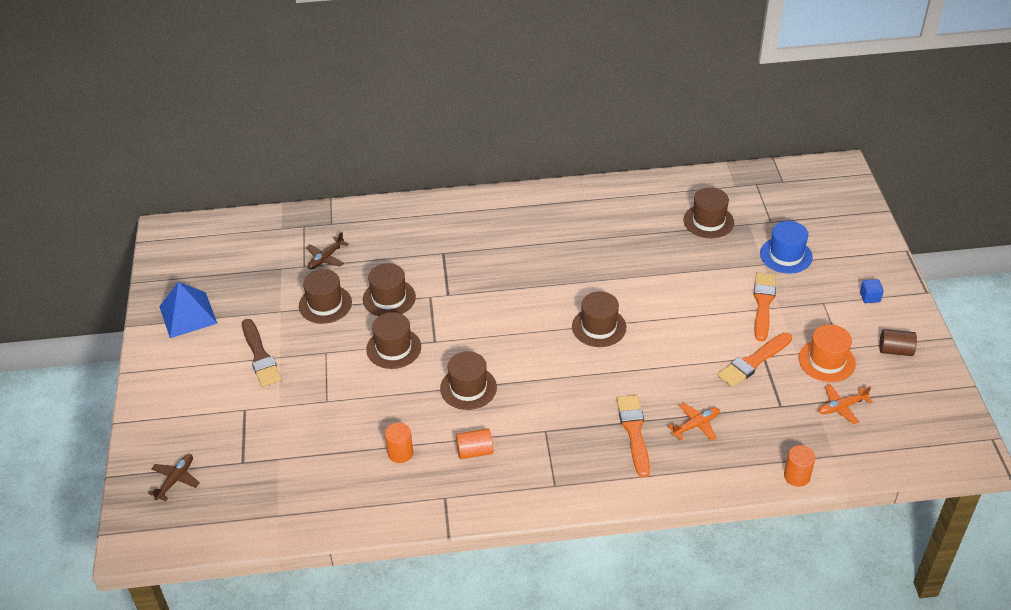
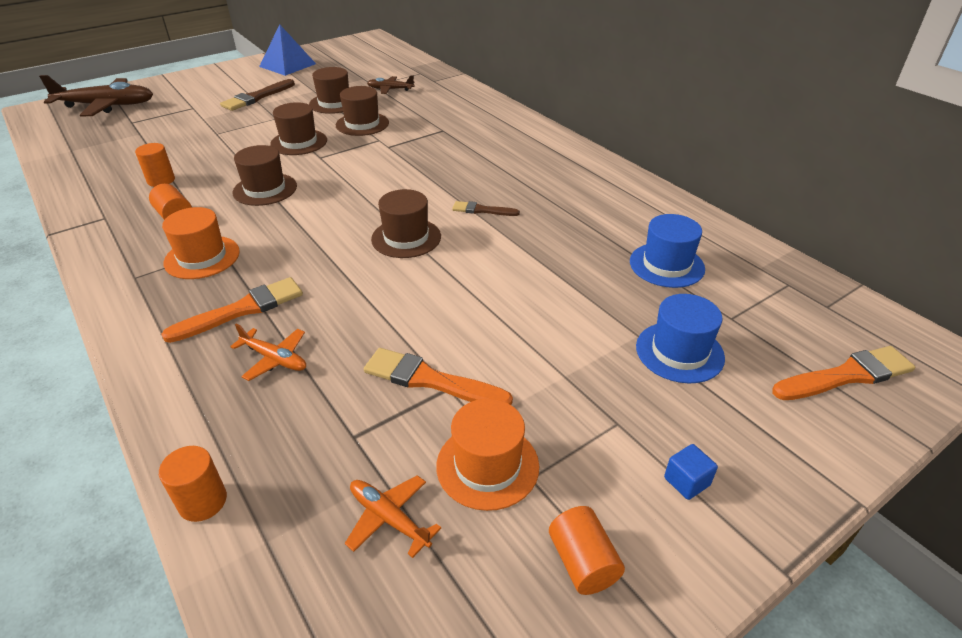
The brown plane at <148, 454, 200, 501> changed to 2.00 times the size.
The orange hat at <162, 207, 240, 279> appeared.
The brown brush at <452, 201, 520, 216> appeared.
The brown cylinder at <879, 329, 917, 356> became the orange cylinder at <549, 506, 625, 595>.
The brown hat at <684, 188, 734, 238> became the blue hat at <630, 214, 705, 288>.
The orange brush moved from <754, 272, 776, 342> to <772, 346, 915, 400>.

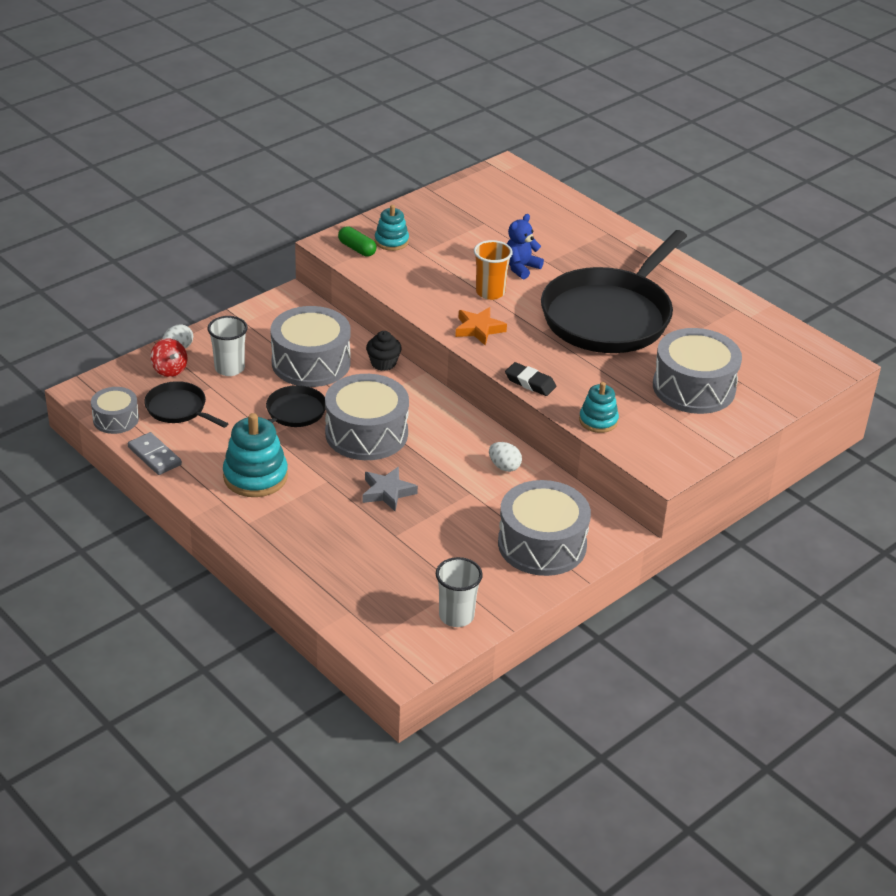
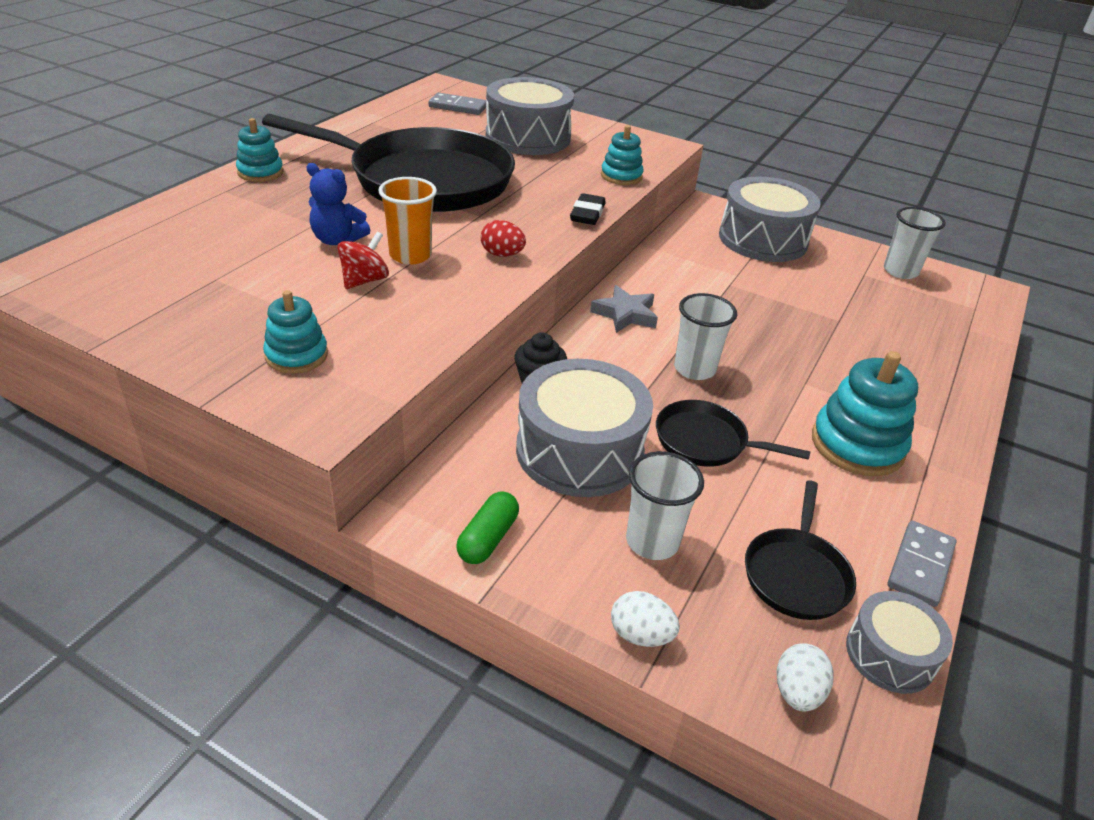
The turquoise stacking toy at <236, 118, 284, 182> appeared.
The red spinning top moved from <150, 339, 187, 377> to <337, 231, 389, 289>.
The grey domino at <428, 92, 486, 115> appeared.
The green capsule moved from <338, 226, 376, 257> to <456, 492, 519, 564>.
The orange star at <455, 307, 507, 345> was replaced by the red egg at <481, 220, 526, 256>.
The grey star moved from <363, 467, 418, 511> to <590, 285, 658, 333>.
The grey drum at <325, 374, 409, 460> was replaced by the white cup at <674, 293, 737, 380>.
The white egg moved from <489, 442, 522, 472> to <777, 643, 834, 712>.

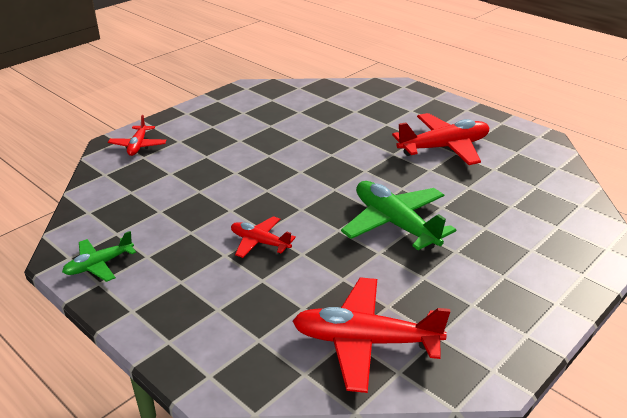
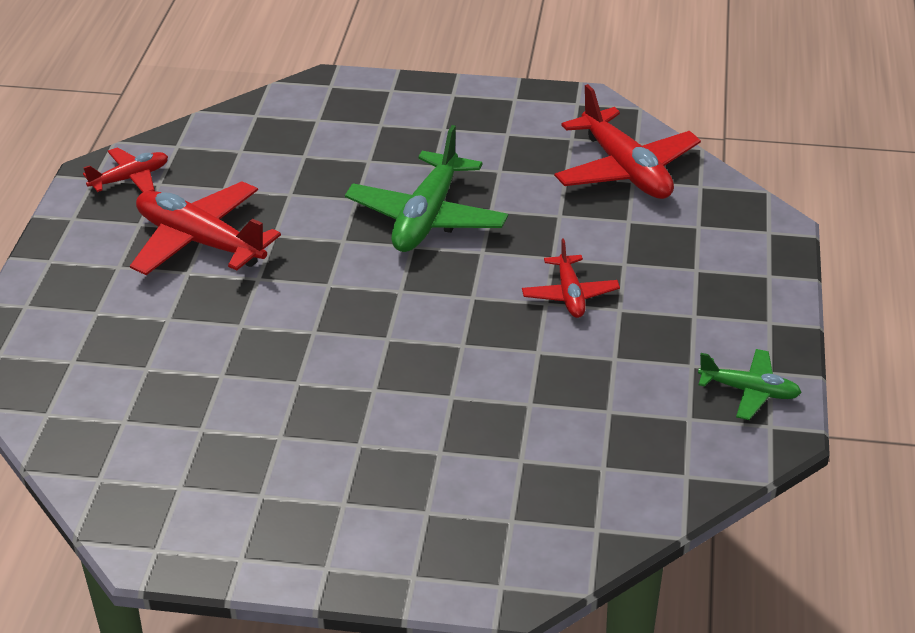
The red plane moved from <108, 115, 167, 156> to <83, 147, 168, 193>.

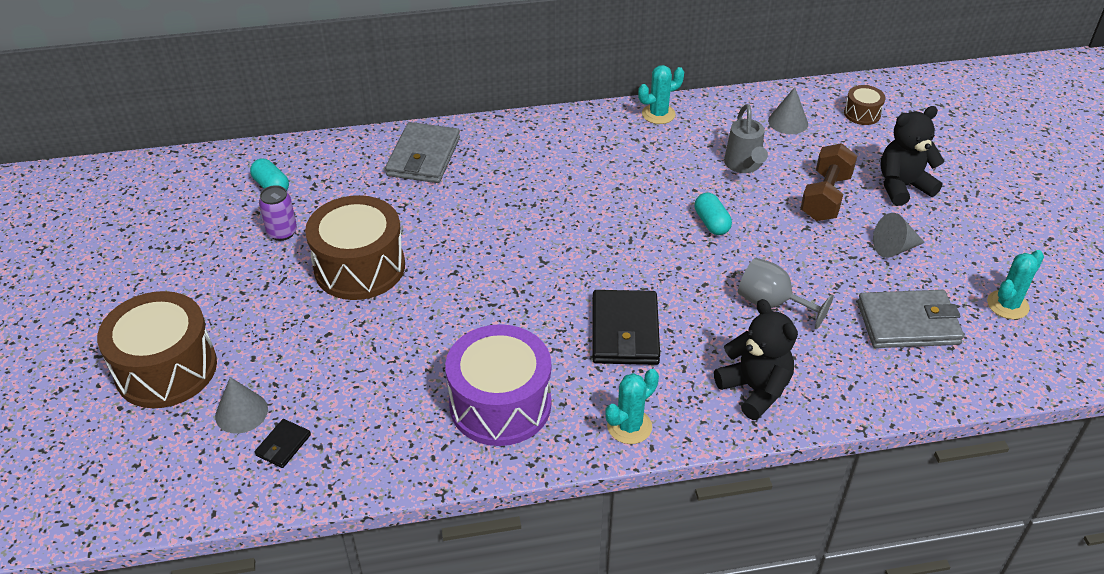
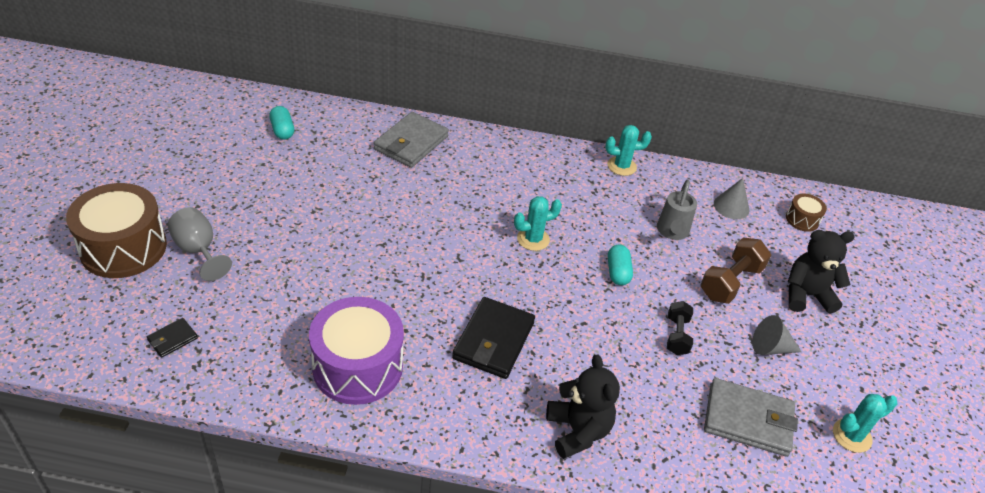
The grey goblet moved from <738, 258, 834, 329> to <168, 207, 232, 281>.
The turquoise cactus moved from <605, 369, 659, 444> to <514, 196, 562, 251>.
The black dumbbell at <667, 301, 693, 355> appeared.
The grey cone at <215, 377, 268, 434> disappeared.
The purple can at <259, 185, 297, 241> disappeared.
The brown drum at <305, 195, 405, 300> disappeared.

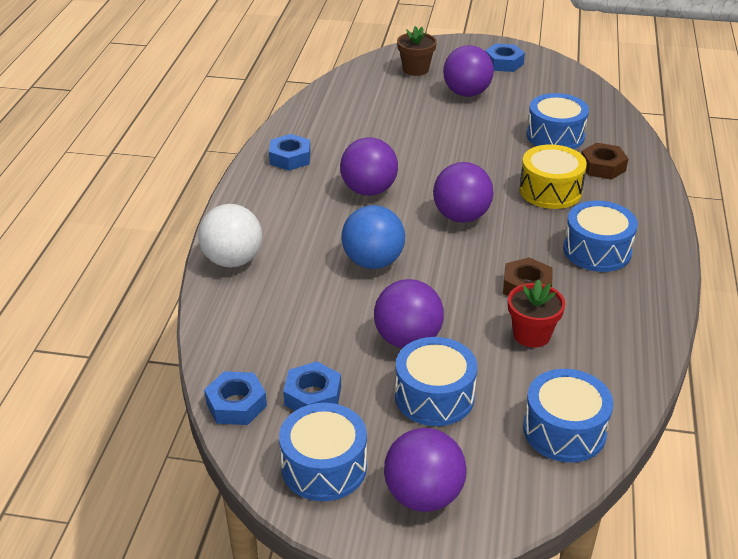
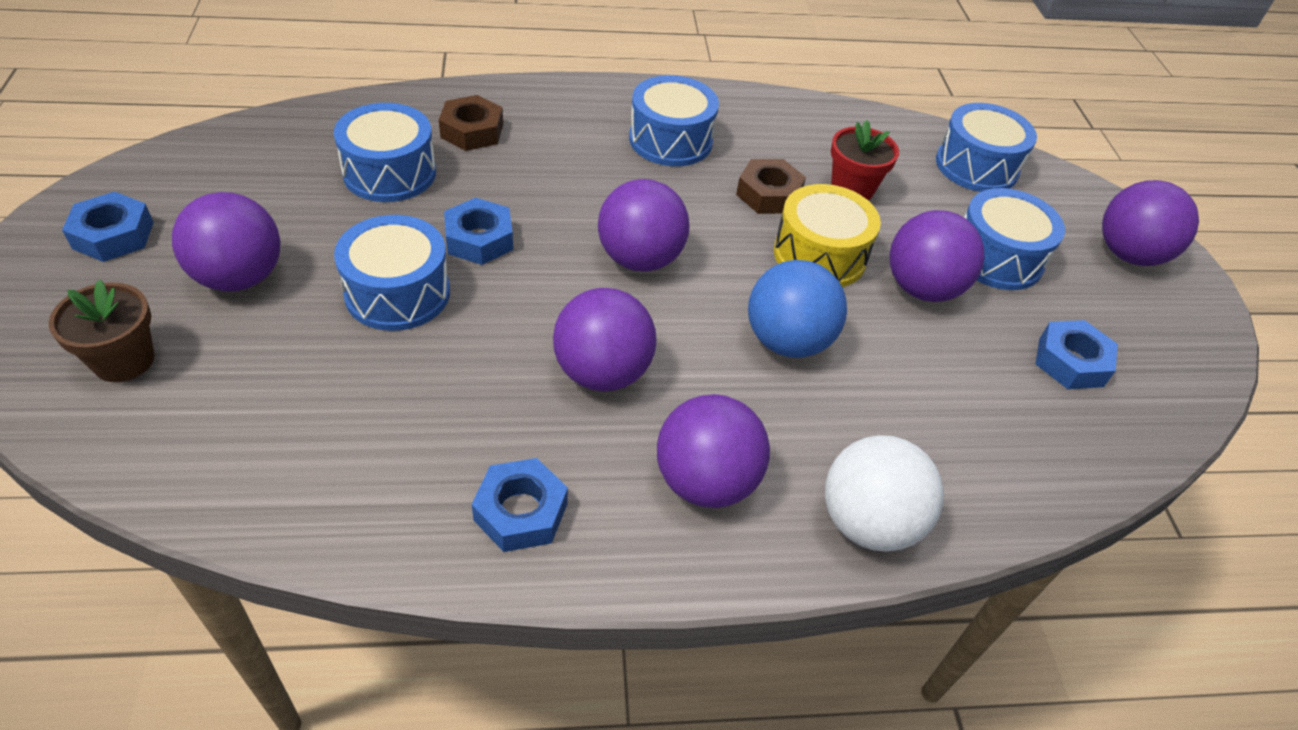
The blue drum moved from <279, 403, 367, 501> to <334, 215, 450, 331>.
The blue nut moved from <204, 371, 267, 425> to <444, 198, 513, 265>.
The purple ball at <657, 394, 770, 508> appeared.
The yellow drum moved from <519, 144, 587, 209> to <774, 184, 881, 287>.

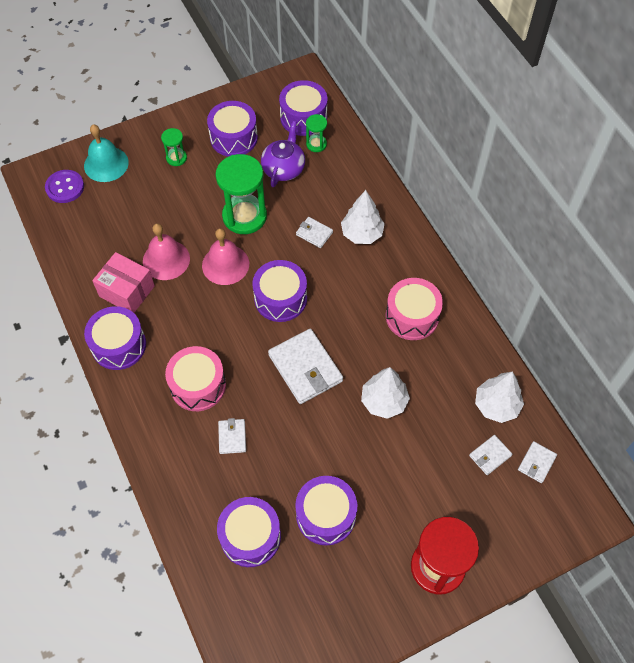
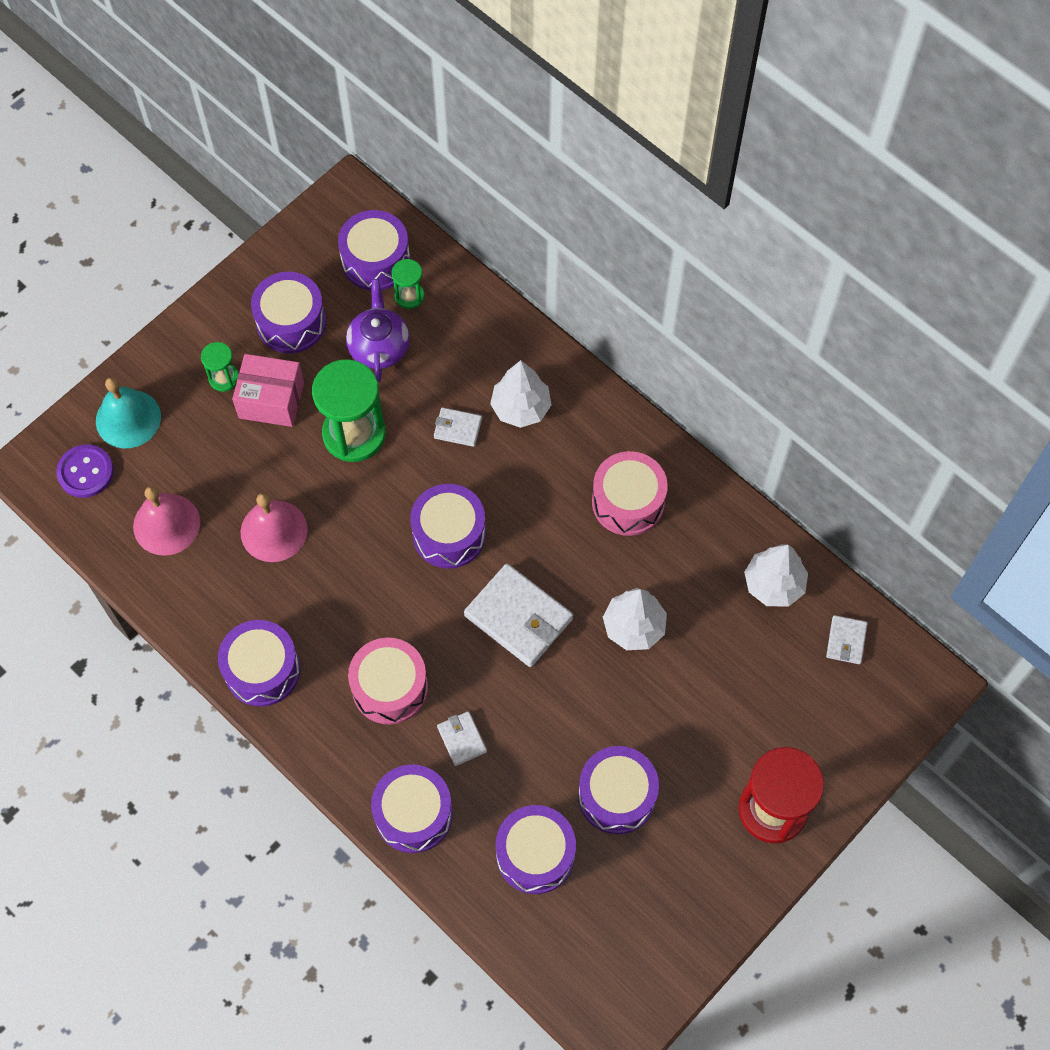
The pink bell moved from <202, 228, 249, 285> to <133, 486, 200, 556>.
The pink box moved from <92, 252, 155, 313> to <232, 354, 304, 427>.
The purple drum at <371, 764, 453, 853> appeared.
The white wallet at <469, 435, 513, 475> disappeared.

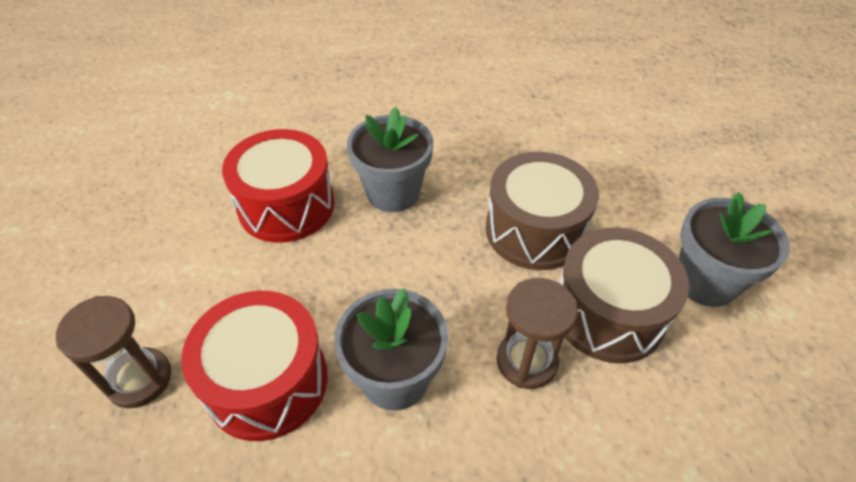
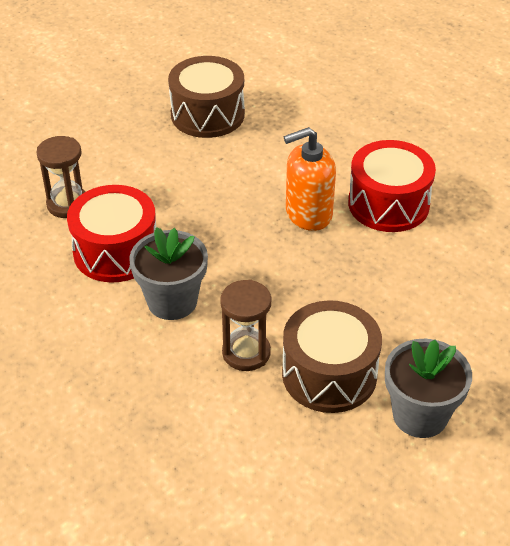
The brown drum moved from <486, 152, 599, 270> to <168, 56, 245, 138>.
The grey flower pot at <347, 107, 433, 212> was replaced by the orange soap dispenser at <284, 127, 336, 231>.
The red drum moved from <222, 129, 335, 243> to <348, 140, 436, 232>.

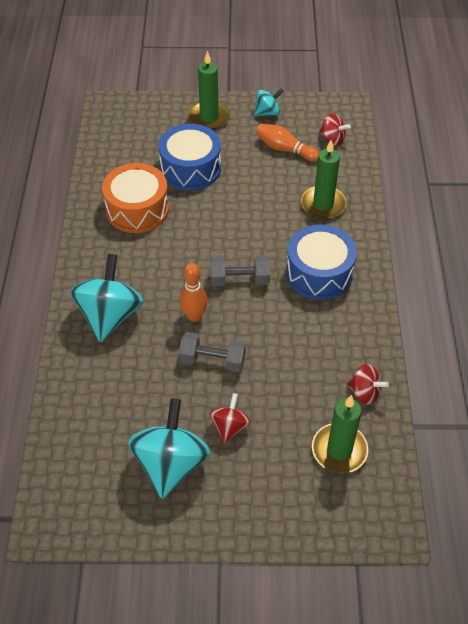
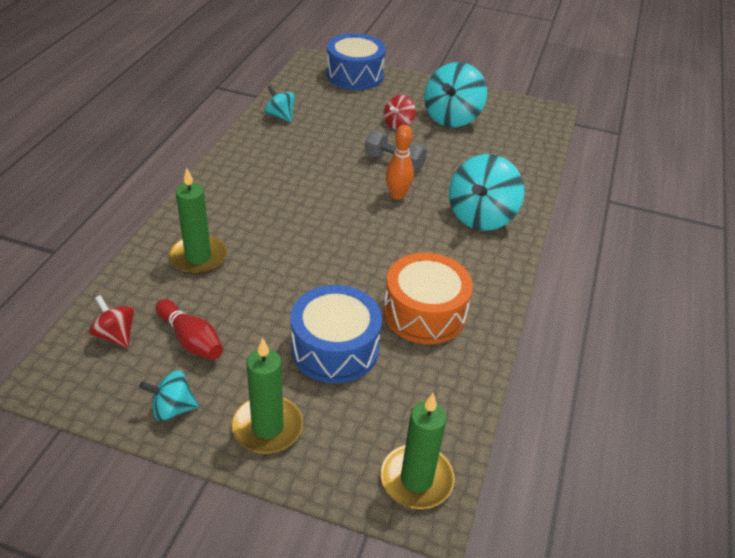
The orange bowling pin at <256, 124, 319, 161> became the red bowling pin at <156, 299, 223, 360>.
The red spinning top at <347, 364, 389, 405> became the turquoise spinning top at <265, 85, 295, 122>.
The blue drum moved from <286, 224, 357, 300> to <326, 33, 386, 90>.
The green candle moved from <312, 395, 368, 473> to <381, 393, 455, 509>.
The grey dumbbell at <210, 256, 270, 287> disappeared.

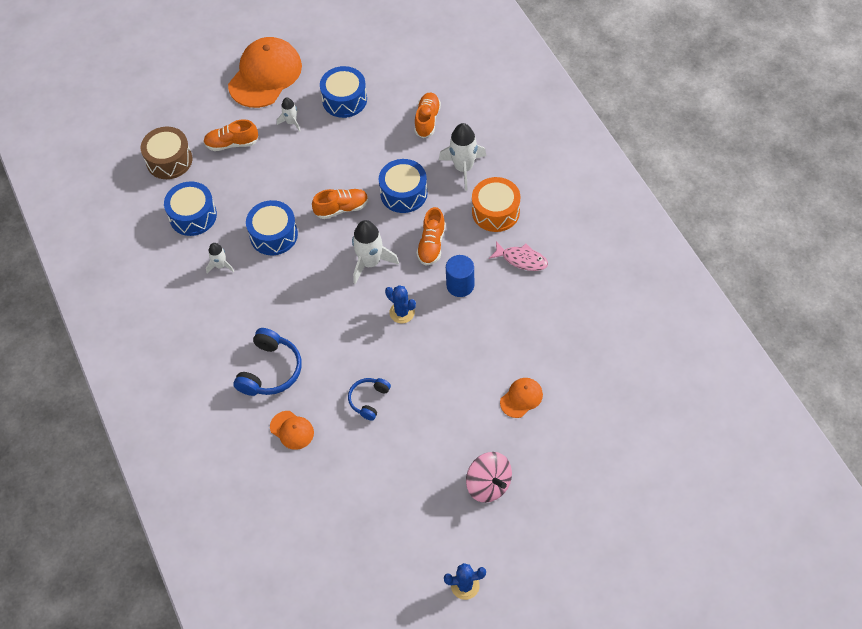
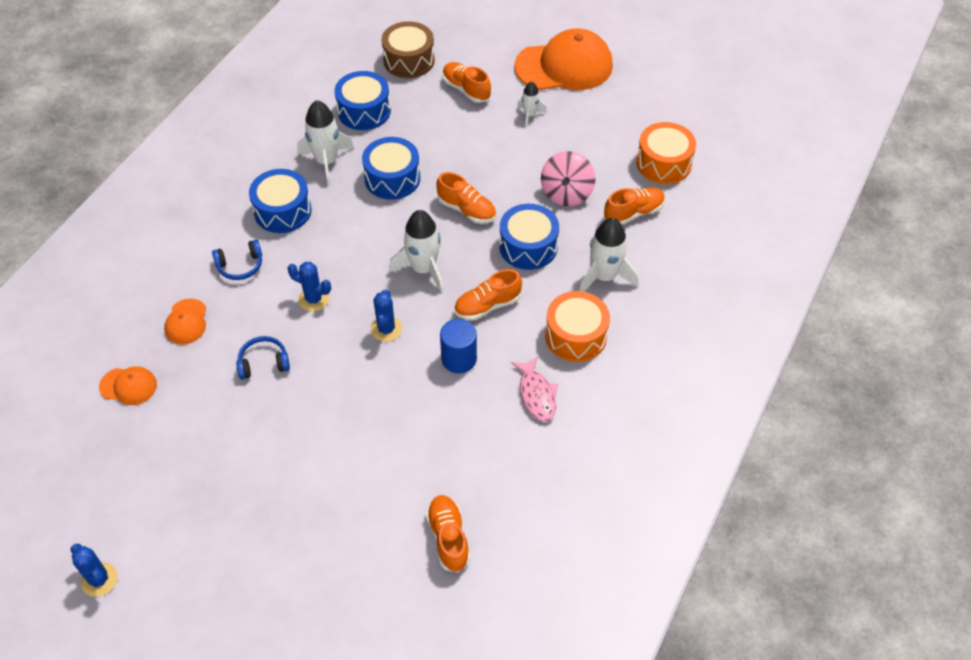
The orange cap moved from <500, 378, 543, 418> to <99, 366, 157, 405>.
The blue headphones at <233, 328, 302, 396> changed to 0.61 times the size.
The blue drum moved from <320, 66, 367, 118> to <249, 169, 312, 233>.
The blue cactus at <288, 262, 331, 311> appeared.
The white rocket at <206, 243, 234, 273> changed to 1.79 times the size.
The orange shoe at <426, 495, 470, 572> appeared.
The pink spinning top moved from <466, 452, 512, 503> to <541, 151, 595, 206>.
The orange drum at <636, 122, 696, 184> appeared.

